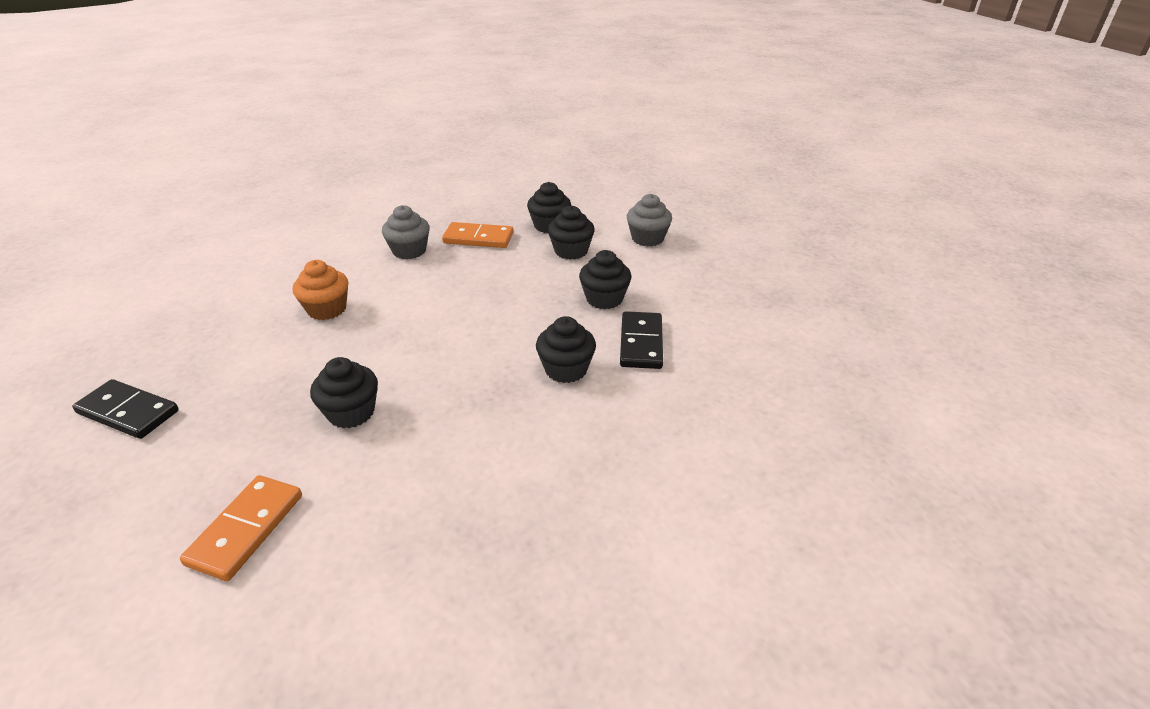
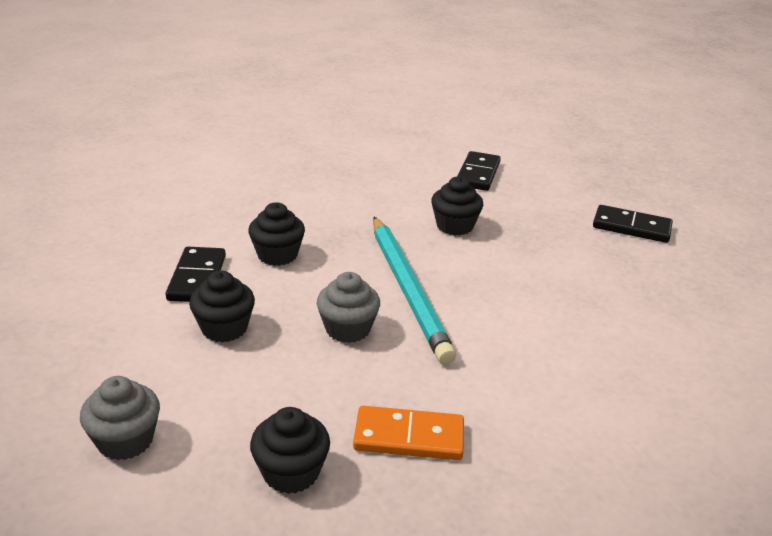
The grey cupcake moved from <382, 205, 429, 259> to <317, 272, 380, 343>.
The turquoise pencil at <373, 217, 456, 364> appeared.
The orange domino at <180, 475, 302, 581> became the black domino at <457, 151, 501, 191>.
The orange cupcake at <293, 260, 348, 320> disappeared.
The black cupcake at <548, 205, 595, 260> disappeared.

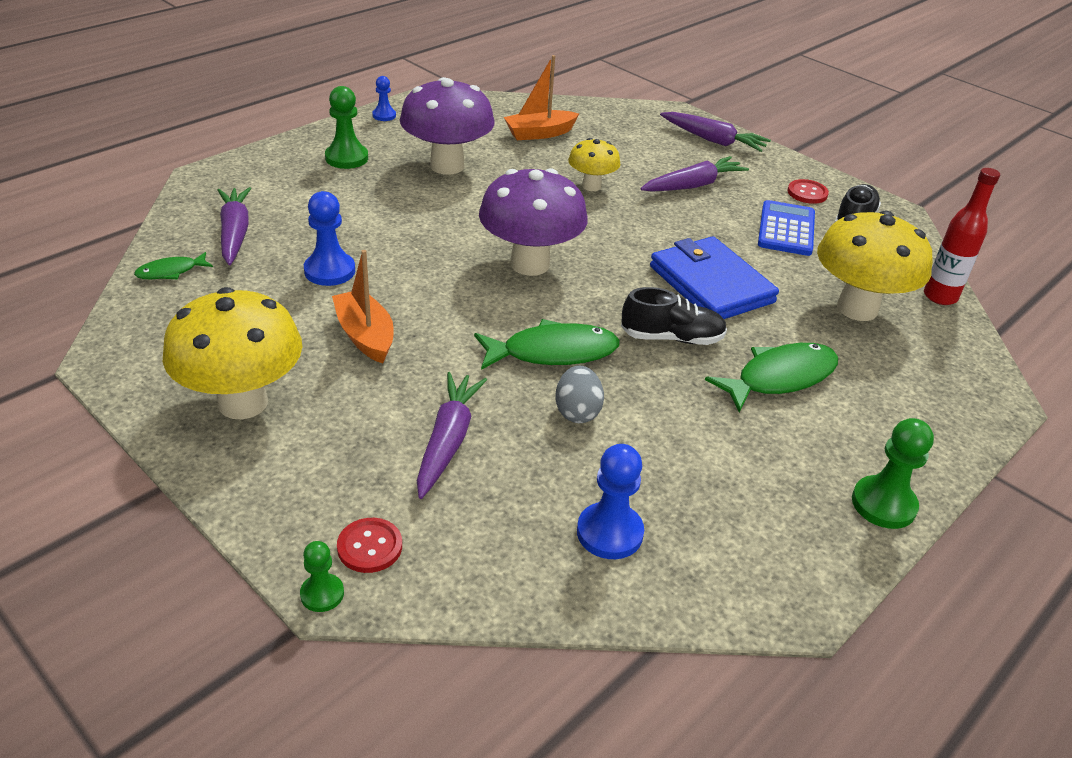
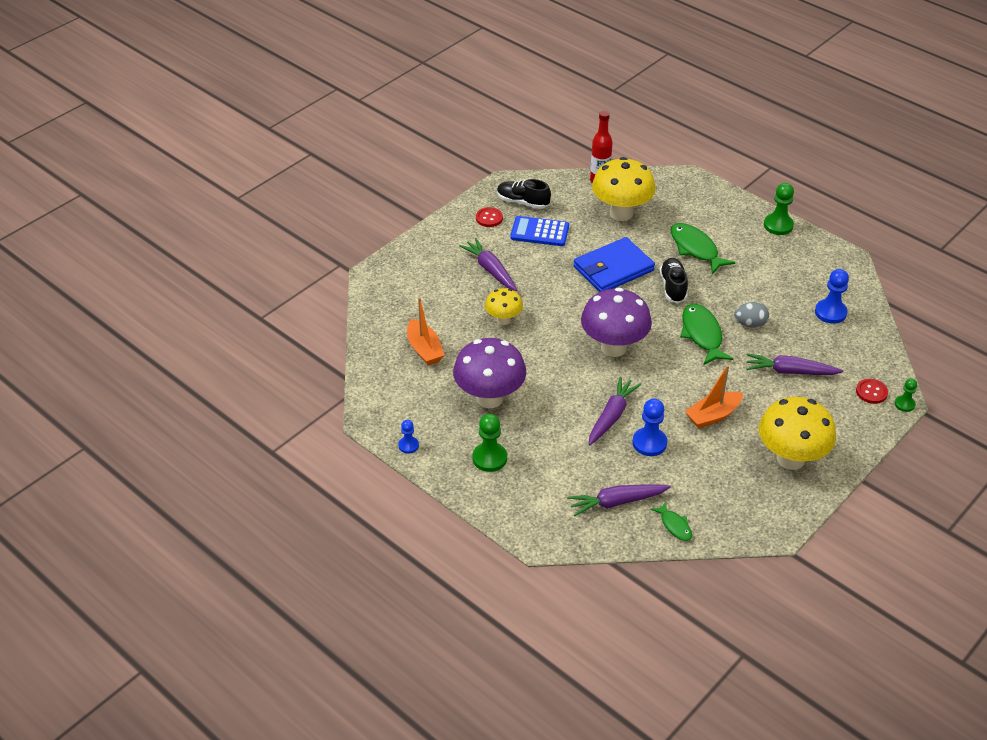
The purple carrot moved from <660, 112, 771, 152> to <589, 377, 641, 445>.

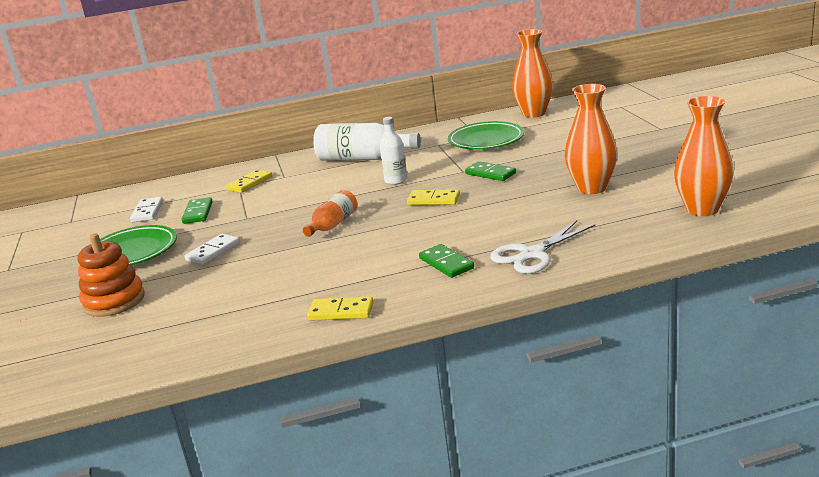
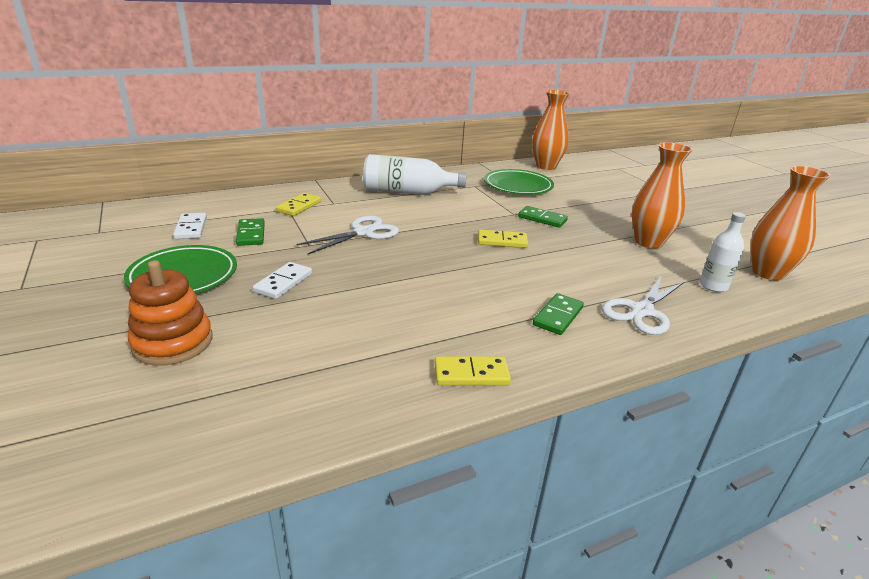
The white scissors at <296, 215, 399, 254> appeared.
The green domino at <419, 244, 474, 278> turned 75 degrees clockwise.
The white bottle moved from <379, 117, 407, 185> to <700, 212, 746, 292>.
The orange bottle at <303, 190, 358, 237> disappeared.

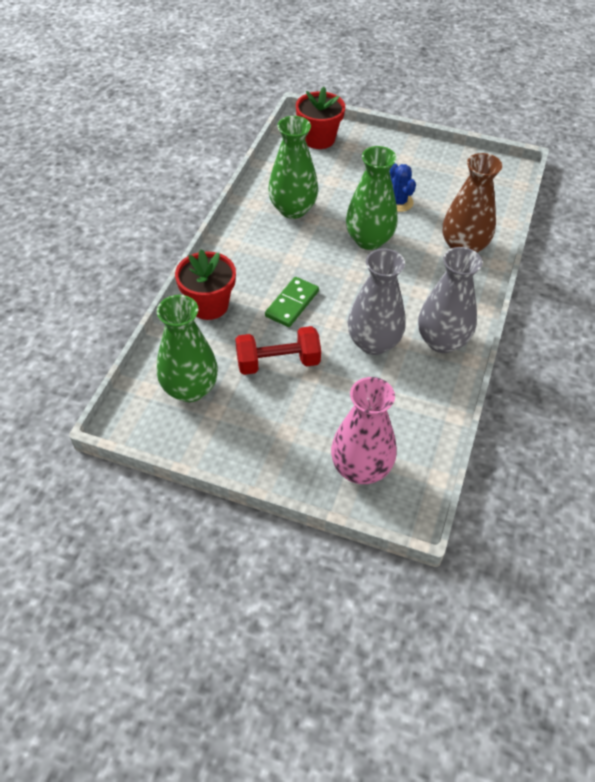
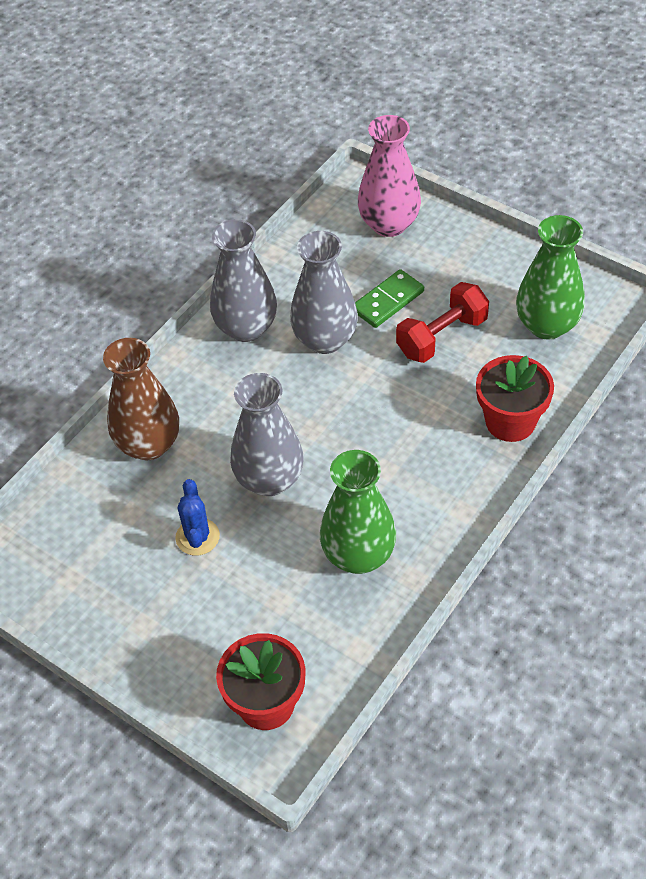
The green vase at <346, 146, 398, 250> became the grey vase at <230, 373, 304, 496>.
The green domino moved from <265, 277, 319, 327> to <355, 269, 424, 328>.
The red dumbbell at <235, 326, 321, 375> turned 45 degrees counterclockwise.

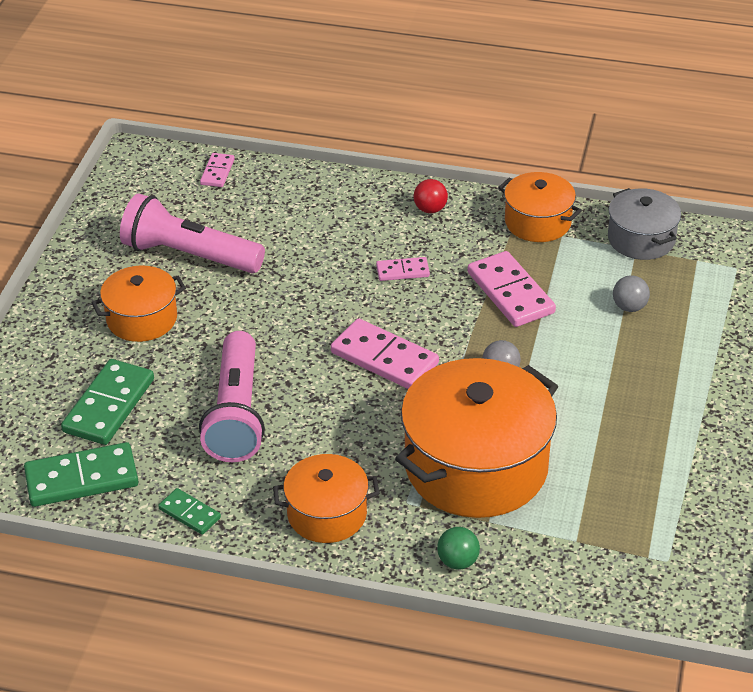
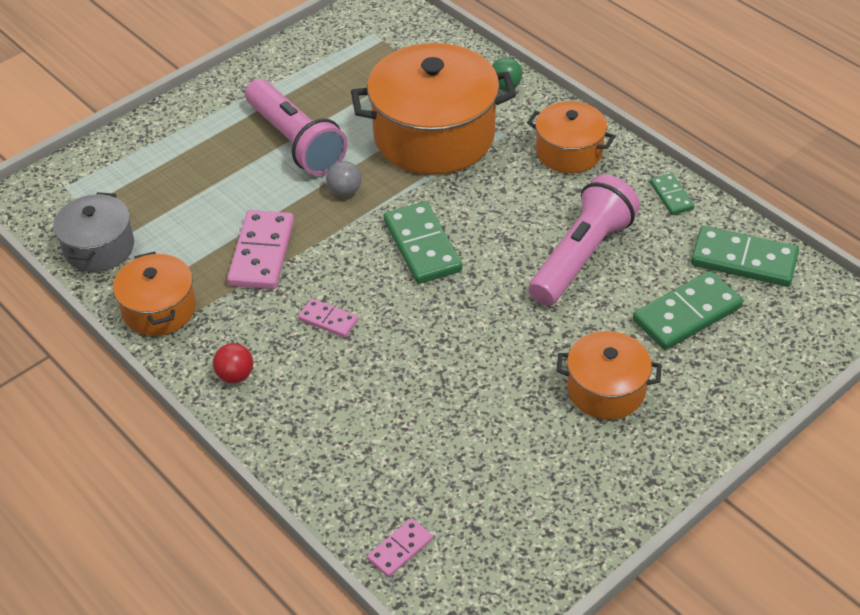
The pink flashlight moved from <120, 193, 265, 273> to <245, 79, 347, 175>.
The pink domino at <331, 318, 439, 389> became the green domino at <383, 201, 462, 284>.
The grey ball at <613, 275, 650, 312> disappeared.

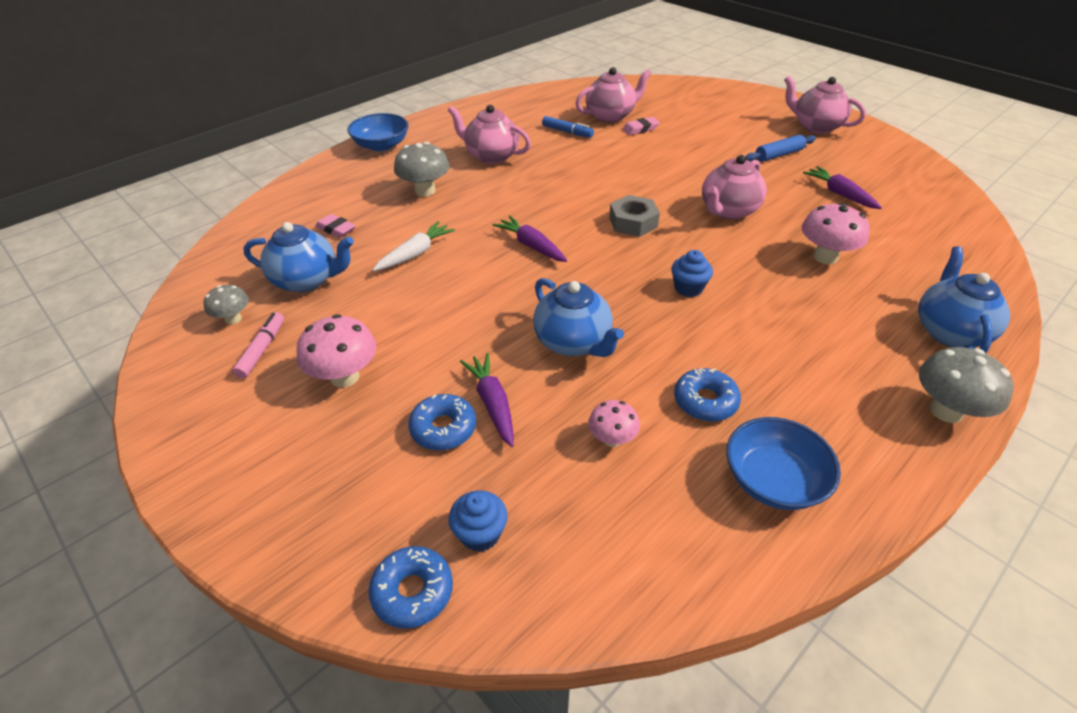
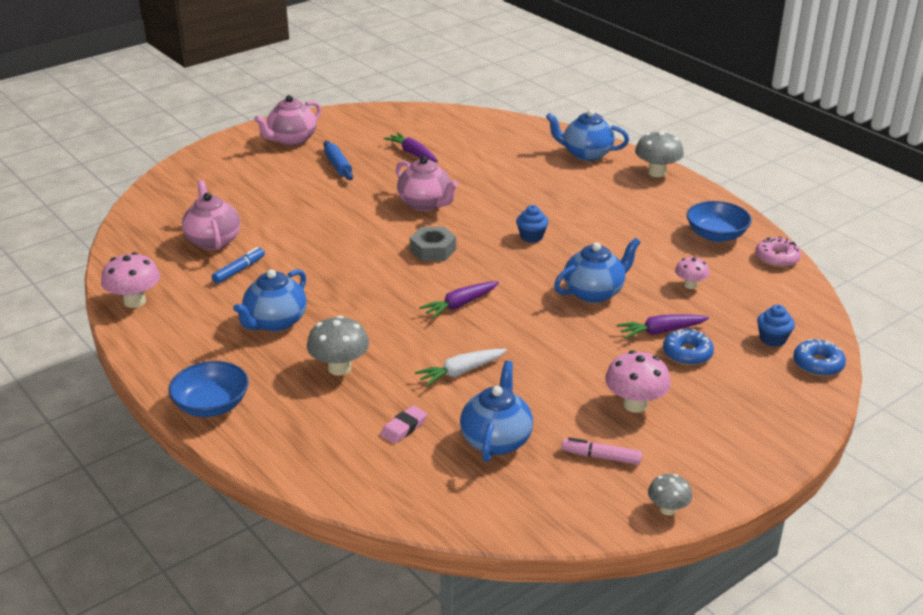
The pink mushroom moved from <801, 203, 870, 264> to <101, 252, 160, 308>.
The pink teapot at <448, 105, 531, 164> became the blue teapot at <233, 269, 307, 332>.
The purple carrot at <803, 166, 882, 209> turned 75 degrees clockwise.
The white carrot at <372, 221, 455, 271> turned 75 degrees counterclockwise.
The grey mushroom moved from <203, 285, 249, 324> to <648, 474, 692, 515>.
The pink donut at <755, 237, 801, 268> appeared.
The pink eraser at <622, 117, 660, 135> disappeared.
The blue donut at <674, 368, 741, 421> disappeared.

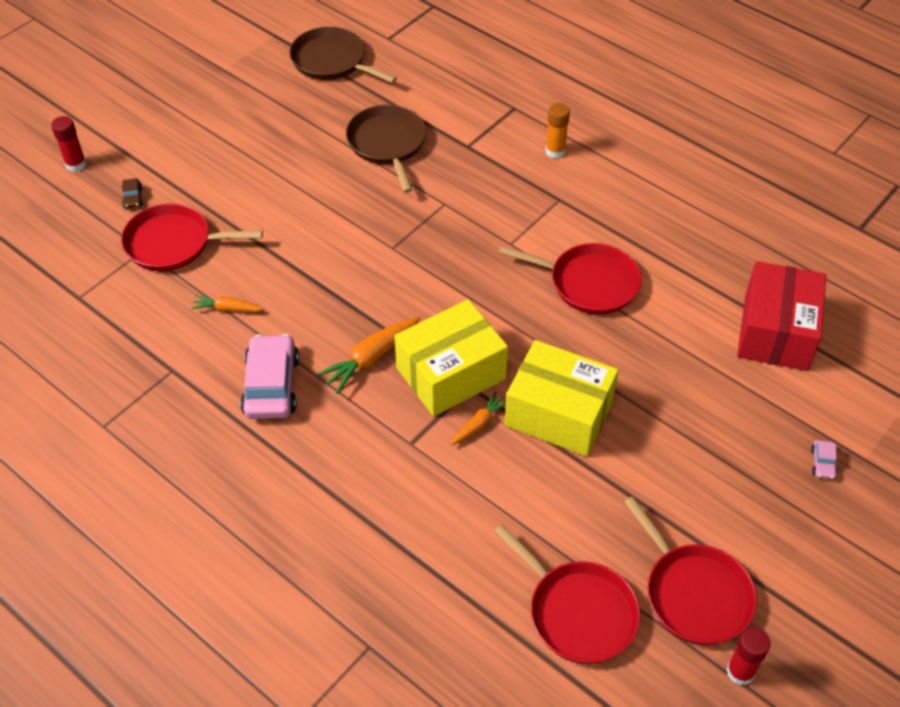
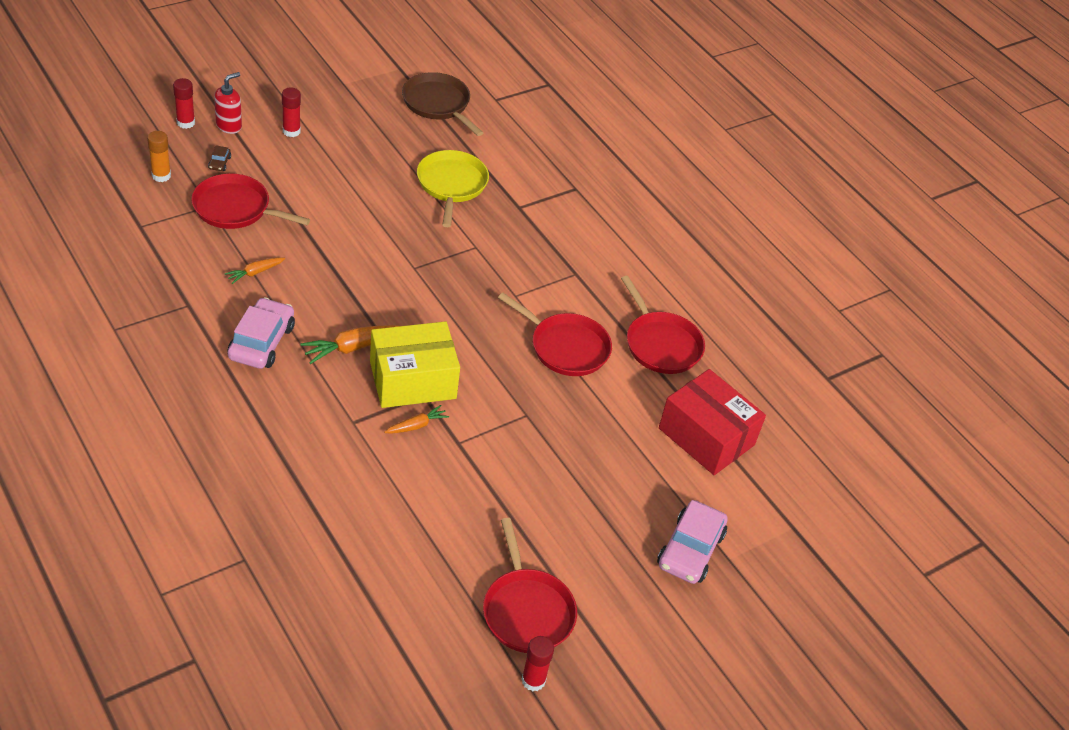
The orange glue stick moved from <545, 103, 570, 158> to <147, 131, 171, 182>.
The red soap dispenser at <214, 72, 242, 134> appeared.
The orange carrot at <192, 295, 264, 312> turned 60 degrees counterclockwise.
The red glue stick at <282, 87, 301, 137> appeared.
The brown pan at <346, 105, 426, 193> became the yellow pan at <417, 150, 489, 227>.
The red pan moved from <494, 524, 640, 664> to <621, 276, 705, 374>.
The pink car at <811, 440, 838, 479> changed to 2.36 times the size.
The red box at <737, 261, 826, 371> turned 75 degrees counterclockwise.
The yellow box at <505, 340, 619, 456> disappeared.

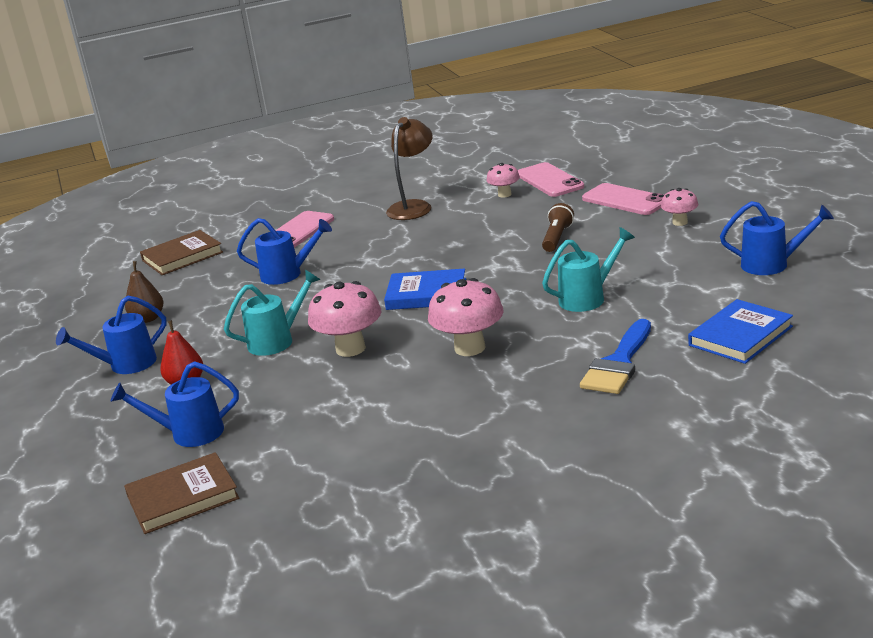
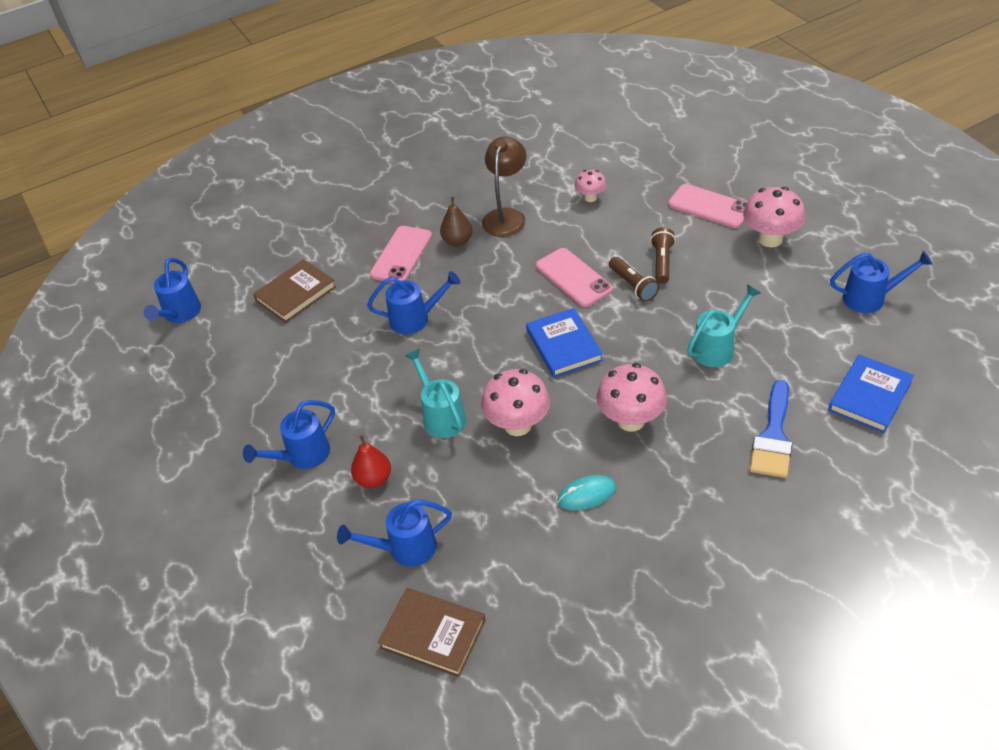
The blue watering can at <144, 258, 201, 323> appeared.
The brown book at <124, 452, 239, 534> turned 60 degrees clockwise.
The turquoise watering can at <224, 270, 321, 356> turned 75 degrees counterclockwise.
The brown pear moved from <125, 261, 163, 323> to <440, 197, 473, 246>.
The blue book at <384, 268, 466, 310> turned 75 degrees clockwise.
The pink phone moved from <518, 162, 584, 197> to <536, 248, 613, 307>.
The turquoise mouse at <557, 475, 616, 510> appeared.
The brown flashlight at <609, 257, 659, 302> appeared.
The pink mushroom at <661, 188, 698, 226> changed to 1.76 times the size.

